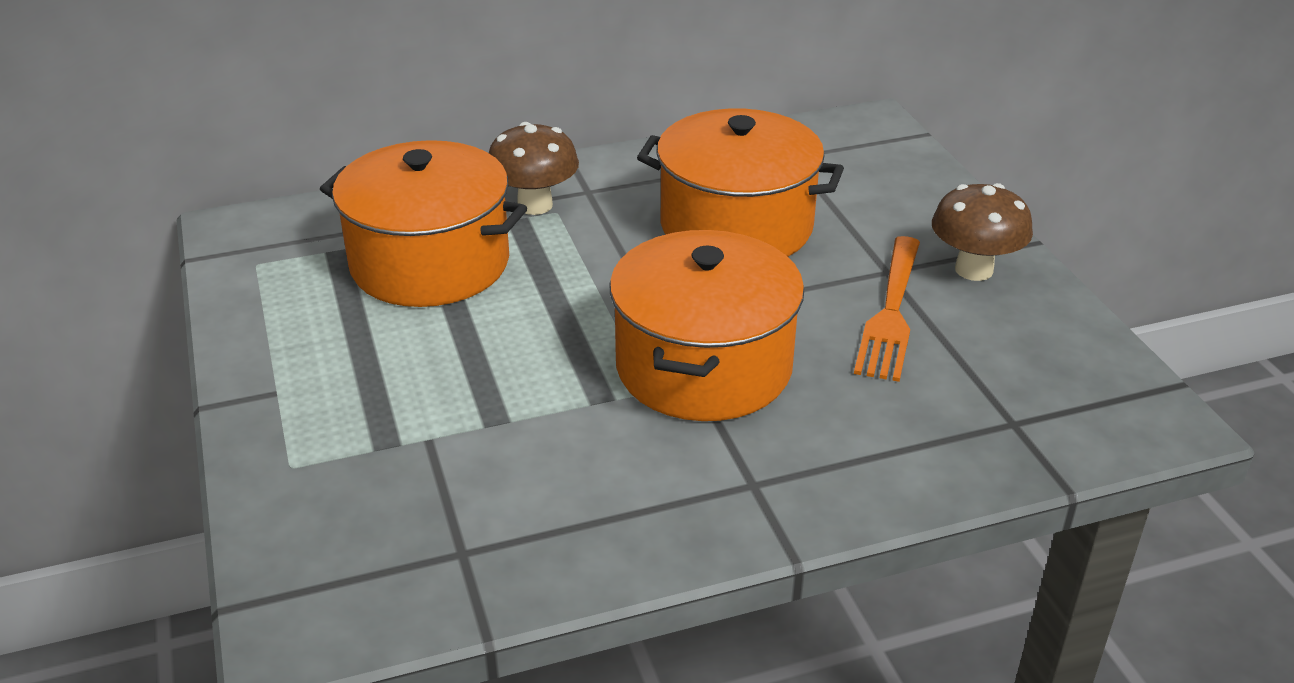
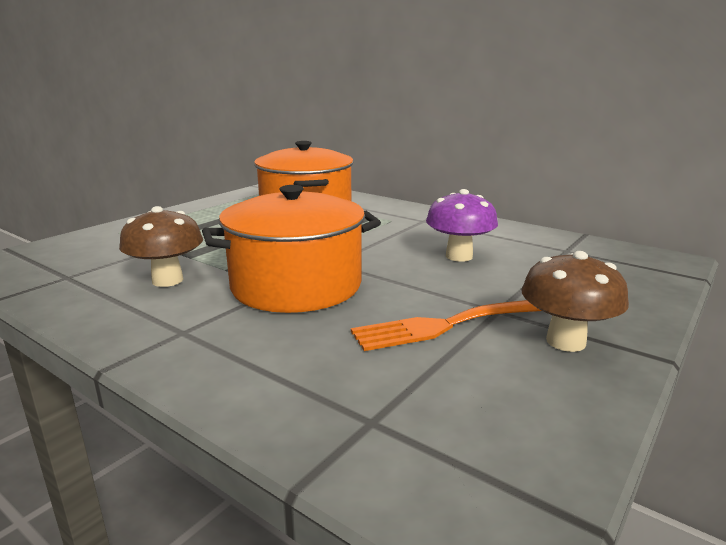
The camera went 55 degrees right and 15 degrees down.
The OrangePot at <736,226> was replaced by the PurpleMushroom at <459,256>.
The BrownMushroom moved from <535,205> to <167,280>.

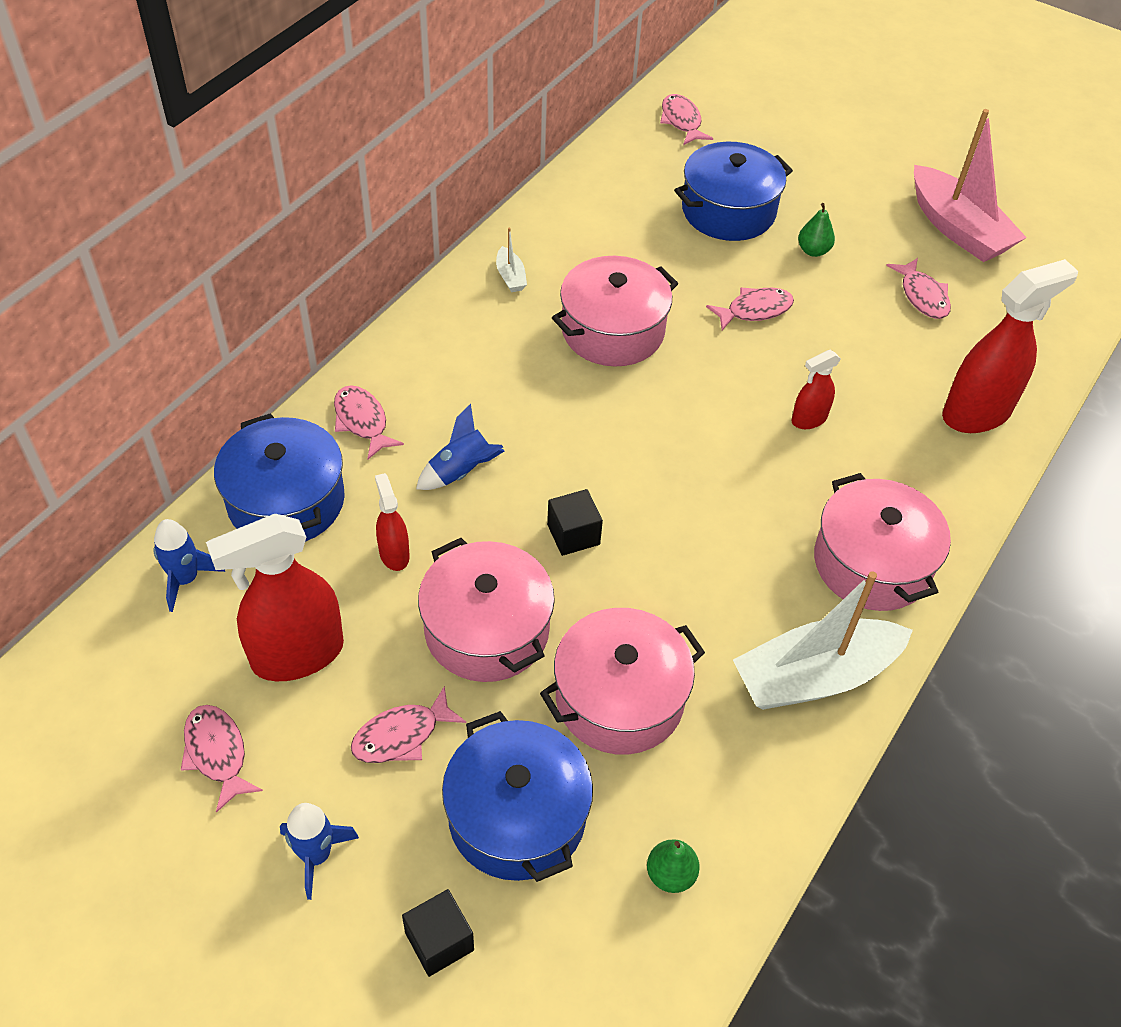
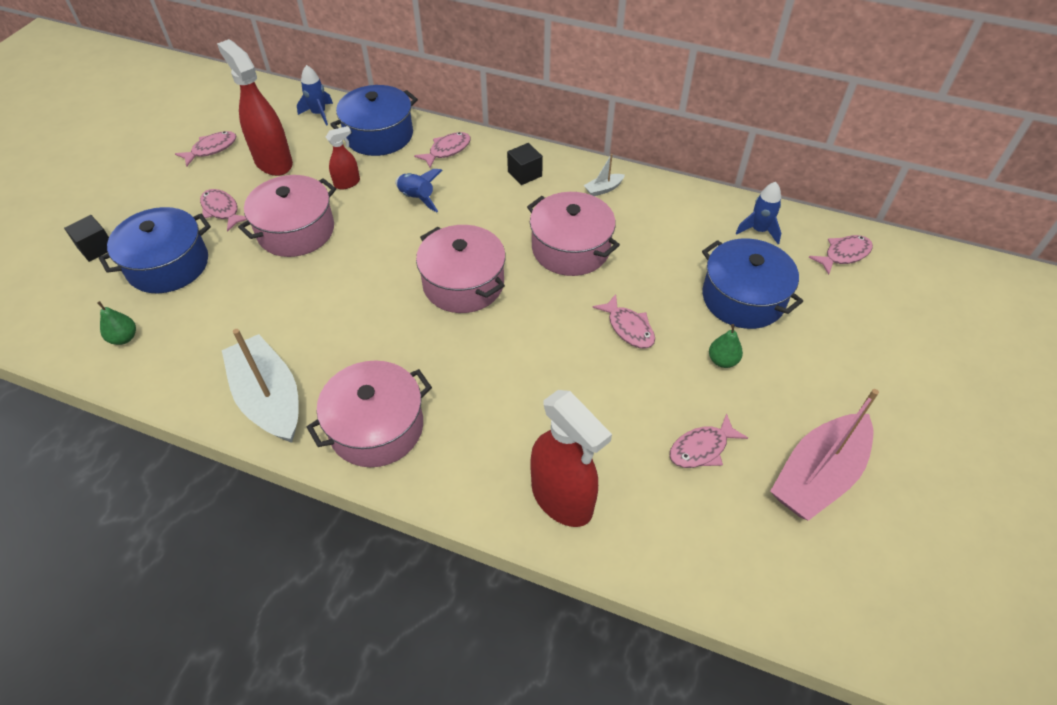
The camera went 80 degrees right and 0 degrees up.
The RedSprayBottle at <808,419> disappeared.
The BlackCube moved from <573,534> to <524,174>.
The PinkPot moved from <619,698> to <463,283>.
The BlueRocket moved from <316,855> to <759,230>.

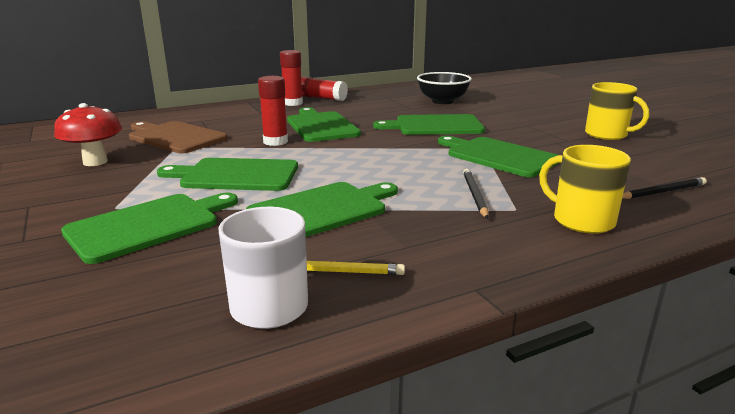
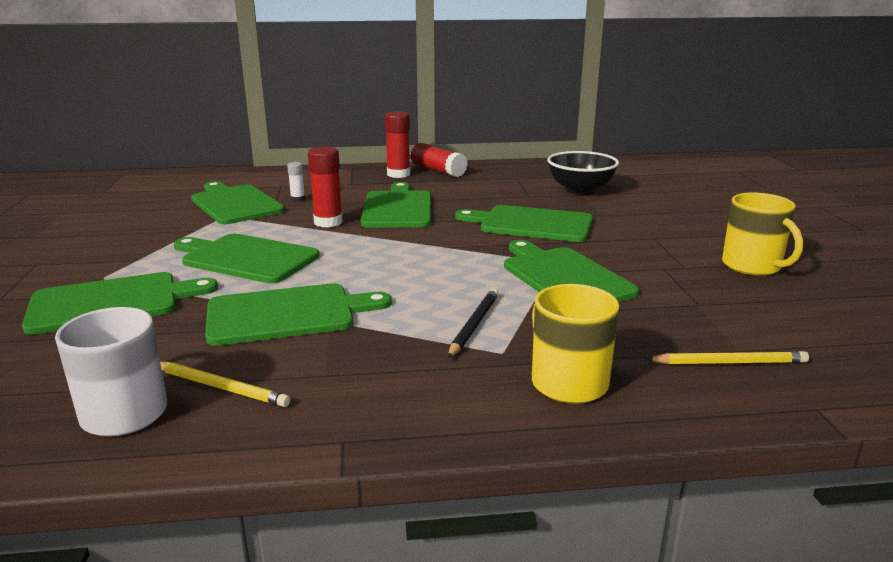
The camera went 20 degrees right and 0 degrees up.
The RedMushroom at <95,162> disappeared.
The BrownCuttingBoard at <175,137> became the GreenCuttingBoard at <235,204>.
The BlackPencil at <662,192> became the YellowPencil at <729,362>.
The WhiteGlueStick at <298,199> appeared.

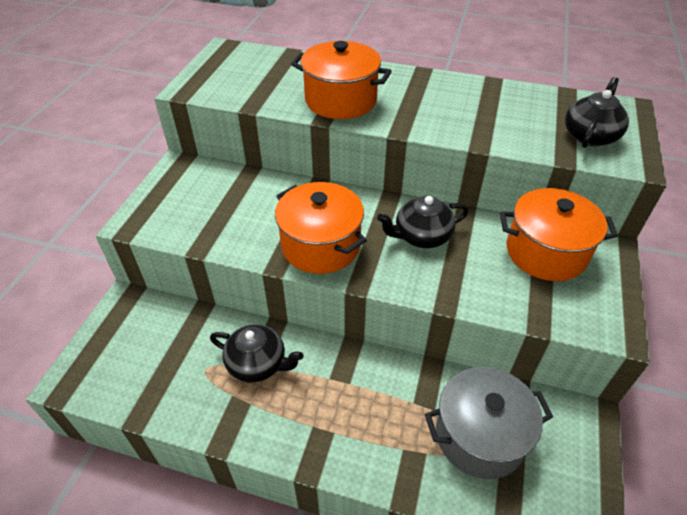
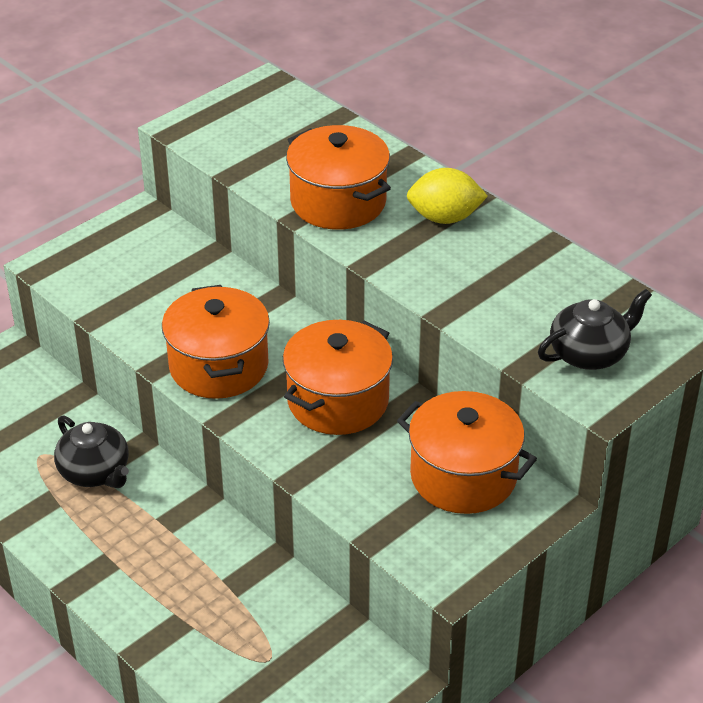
The camera went 30 degrees right and 5 degrees down.
The BlackTeapot at <421,236> was replaced by the OrangePot at <338,401>.
The GreyPot at <480,436> disappeared.
The YellowLemon at <445,218> appeared.

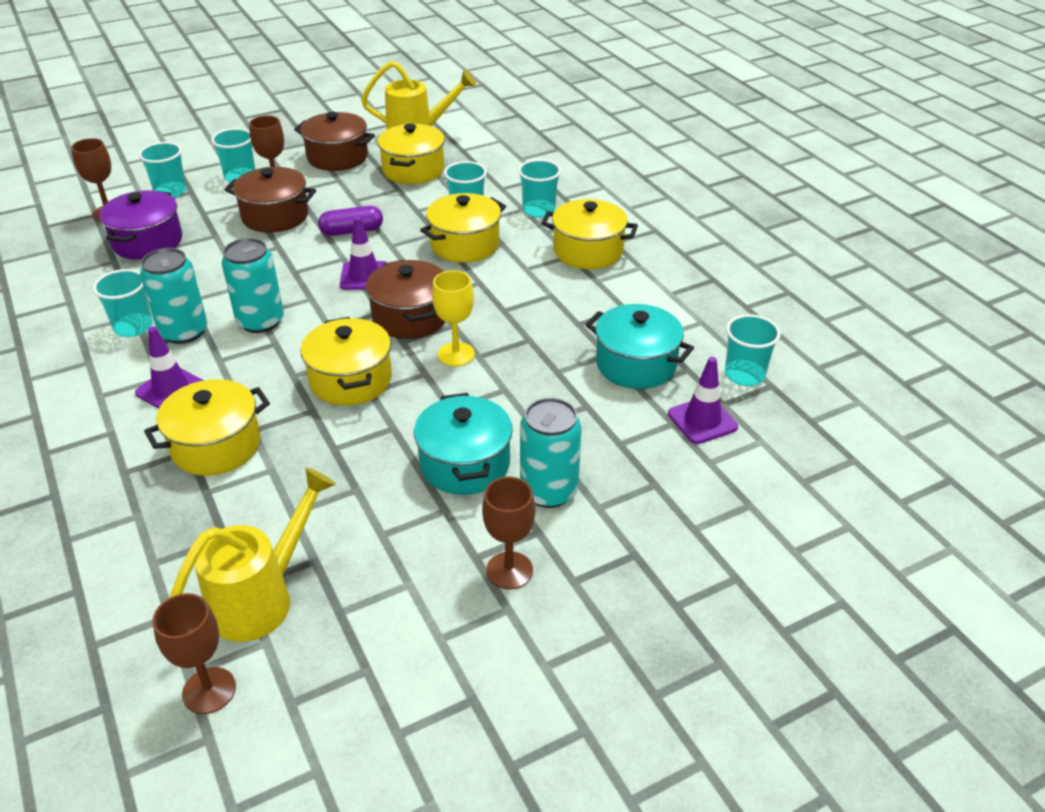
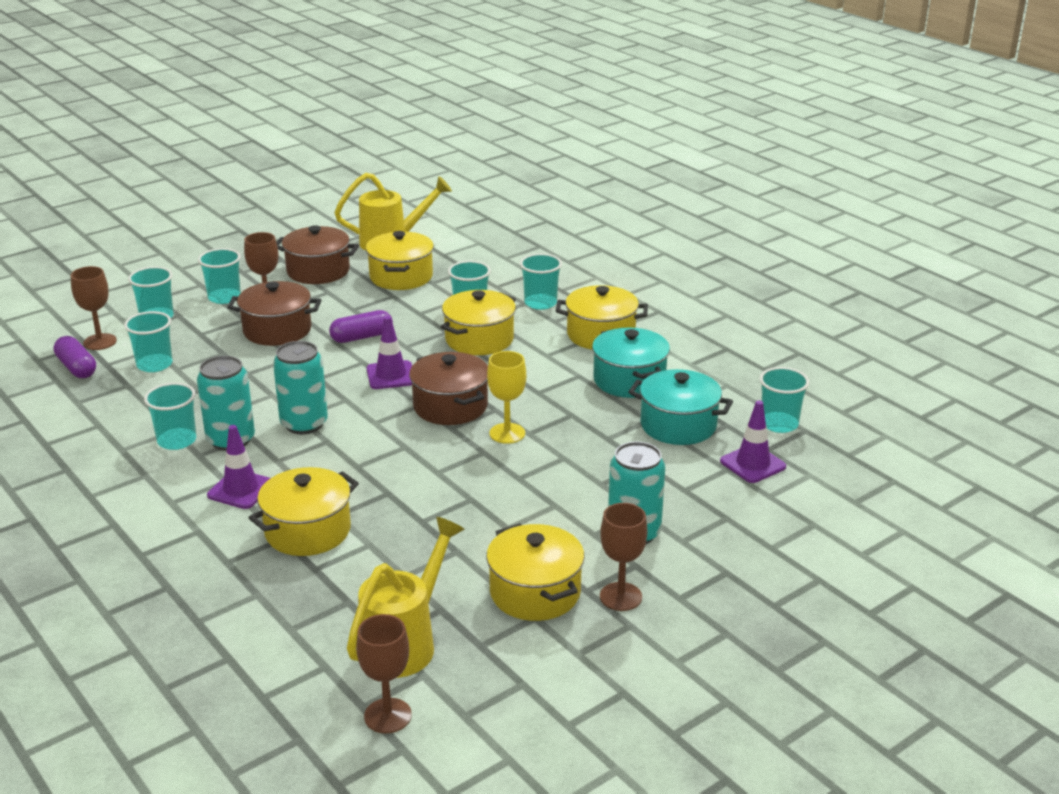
The camera went 10 degrees left and 10 degrees down.
The PurplePot at <147,242> was replaced by the TurquoiseCup at <154,365>.
The YellowPot moved from <351,380> to <535,592>.
The TurquoisePot moved from <465,464> to <629,380>.
The PurpleCapsule at <77,368> appeared.

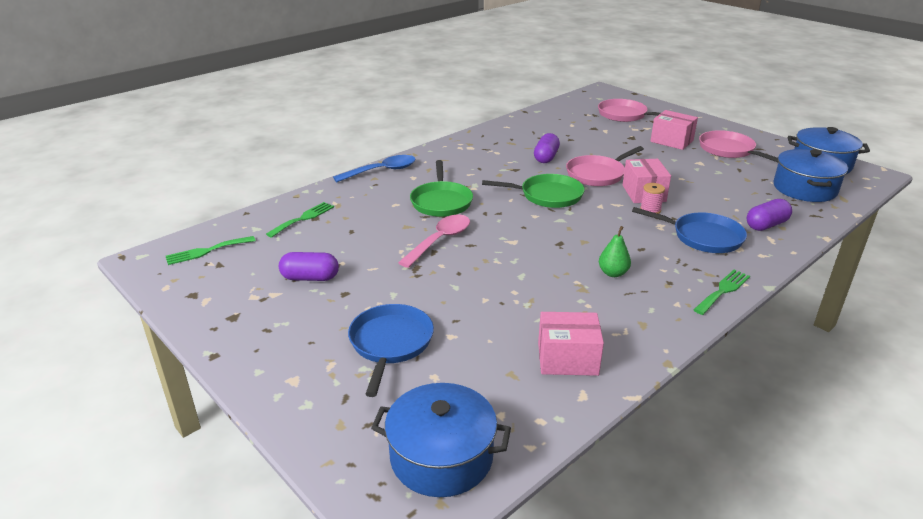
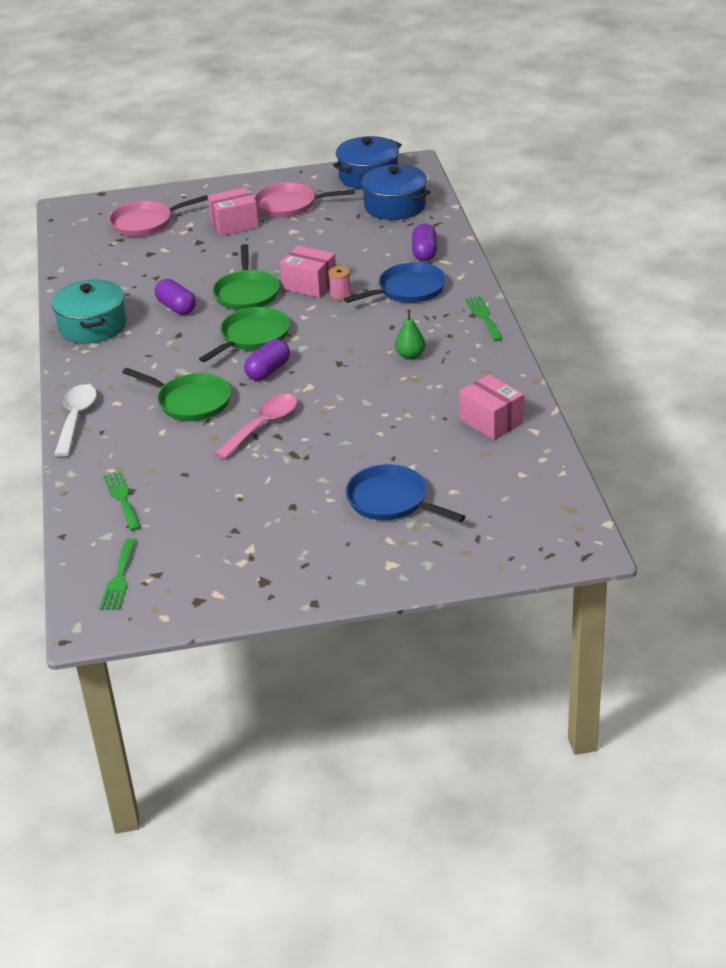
The camera went 55 degrees left and 5 degrees up.
The PinkPan at <597,174> became the GreenPan at <246,293>.
The BlueSpoon at <381,171> became the WhiteSpoon at <76,419>.
The PinkSpoon at <440,240> turned 60 degrees clockwise.
The PurpleCapsule moved from <310,278> to <268,371>.
The PinkBox at <567,359> turned 75 degrees counterclockwise.
The BluePot at <441,457> disappeared.
The TurquoisePot at <93,326> appeared.

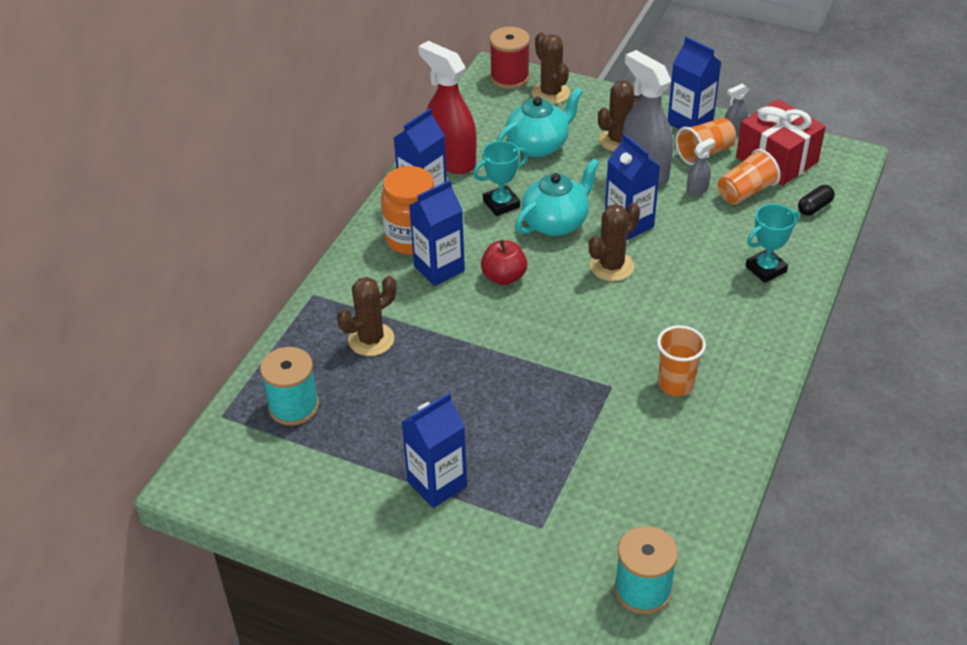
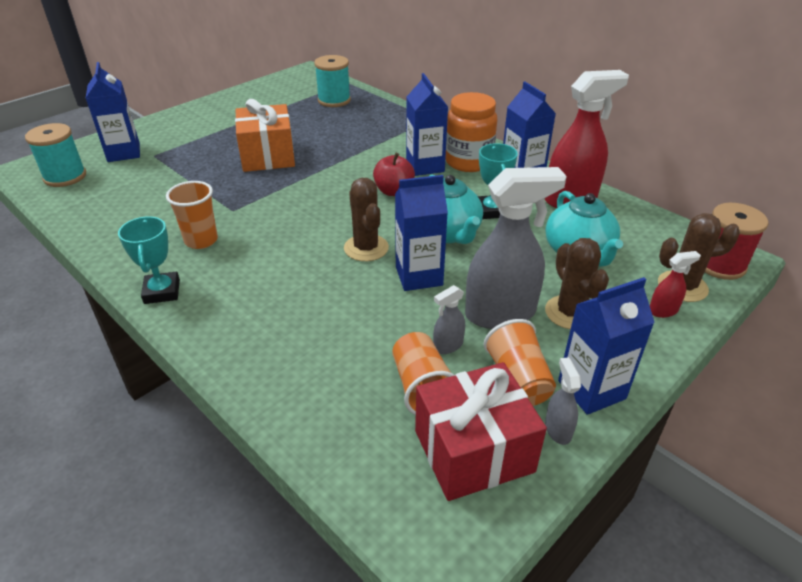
The camera went 110 degrees right and 5 degrees down.
The GreySprayBottle at <697,190> turned 75 degrees clockwise.
The BlackCapsule at <814,207> disappeared.
The TurquoiseTrophy moved from <766,269> to <162,291>.
The BrownCactus at <371,339> disappeared.
The BlueCarton moved from <437,484> to <124,153>.
The OrangeGift at <268,156> appeared.
The RedSprayBottle at <663,310> appeared.

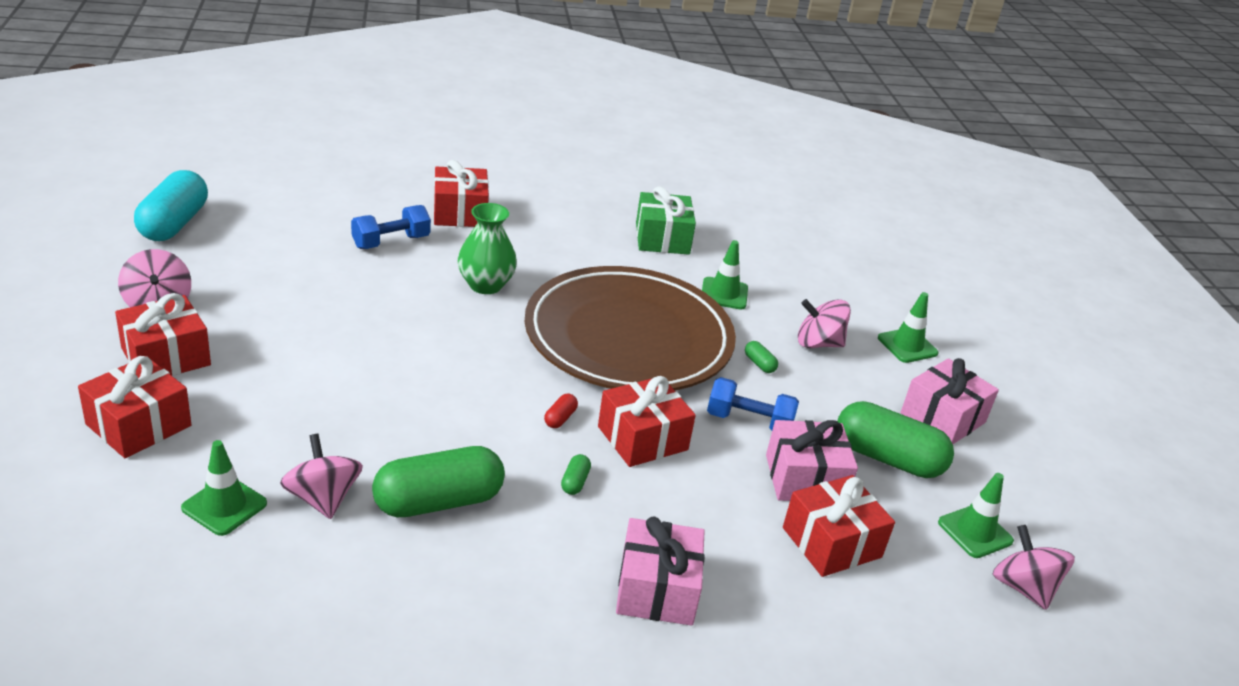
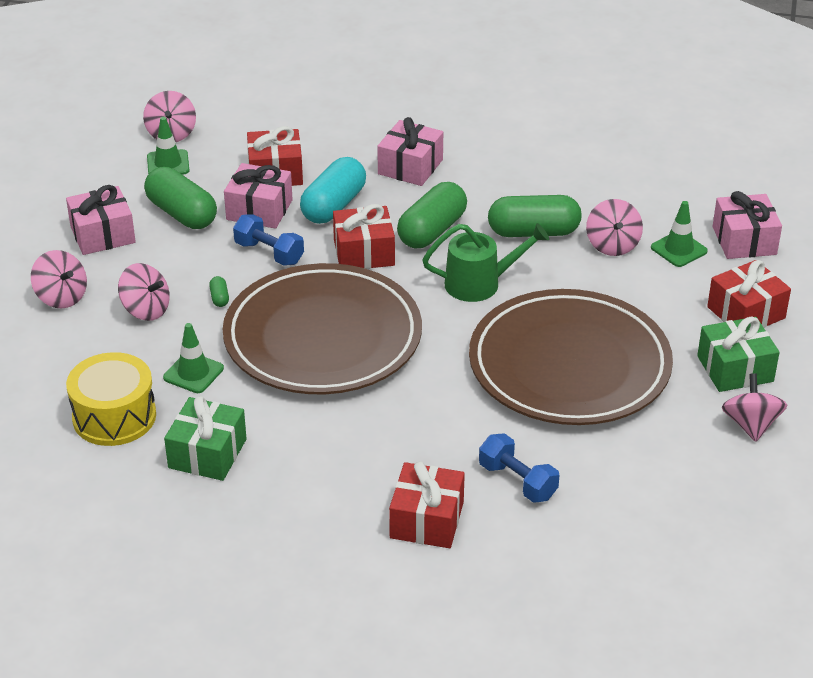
The camera went 155 degrees left and 5 degrees up.
The TurquoiseCapsule moved from <174,224> to <333,206>.
The GreenVase at <485,285> disappeared.
The BlueDumbbell at <391,242> turned 60 degrees clockwise.
The GreenTrafficCone at <907,346> was replaced by the PinkSpinningTop at <61,297>.
The RedGift at <166,357> became the GreenGift at <735,369>.
The RedCapsule at <560,418> disappeared.
The GreenCapsule at <575,482> changed to 2.50 times the size.
The PinkGift at <744,240> appeared.
The GreenWateringCan at <480,283> appeared.
The BrownPlate at <569,365> appeared.
The YellowDrum at <114,416> appeared.

